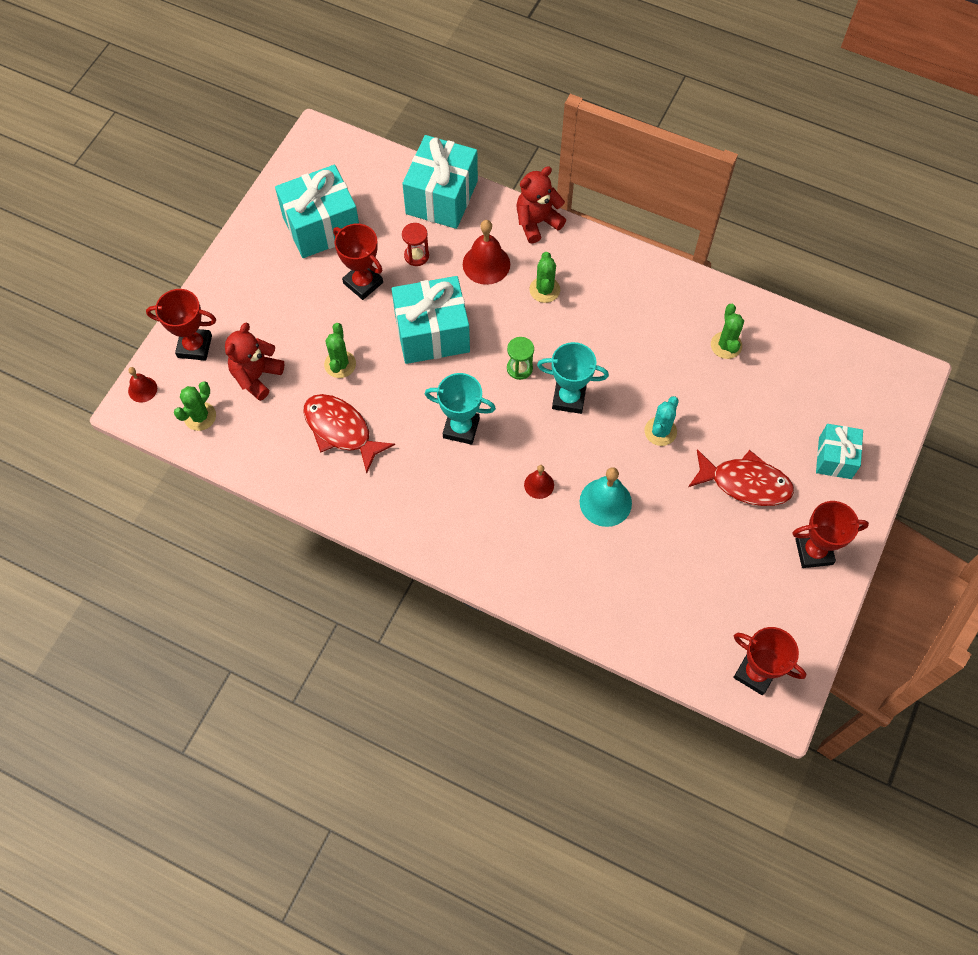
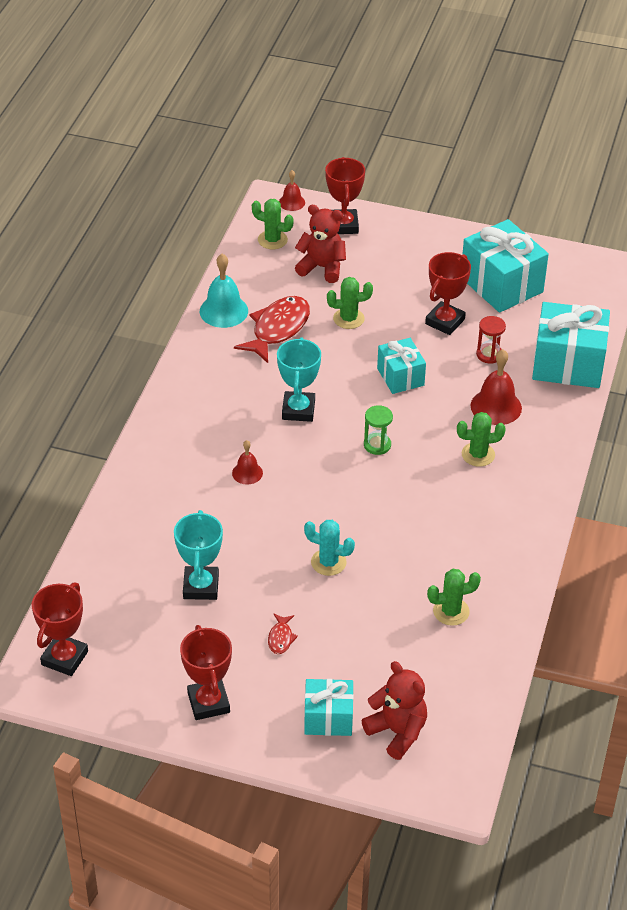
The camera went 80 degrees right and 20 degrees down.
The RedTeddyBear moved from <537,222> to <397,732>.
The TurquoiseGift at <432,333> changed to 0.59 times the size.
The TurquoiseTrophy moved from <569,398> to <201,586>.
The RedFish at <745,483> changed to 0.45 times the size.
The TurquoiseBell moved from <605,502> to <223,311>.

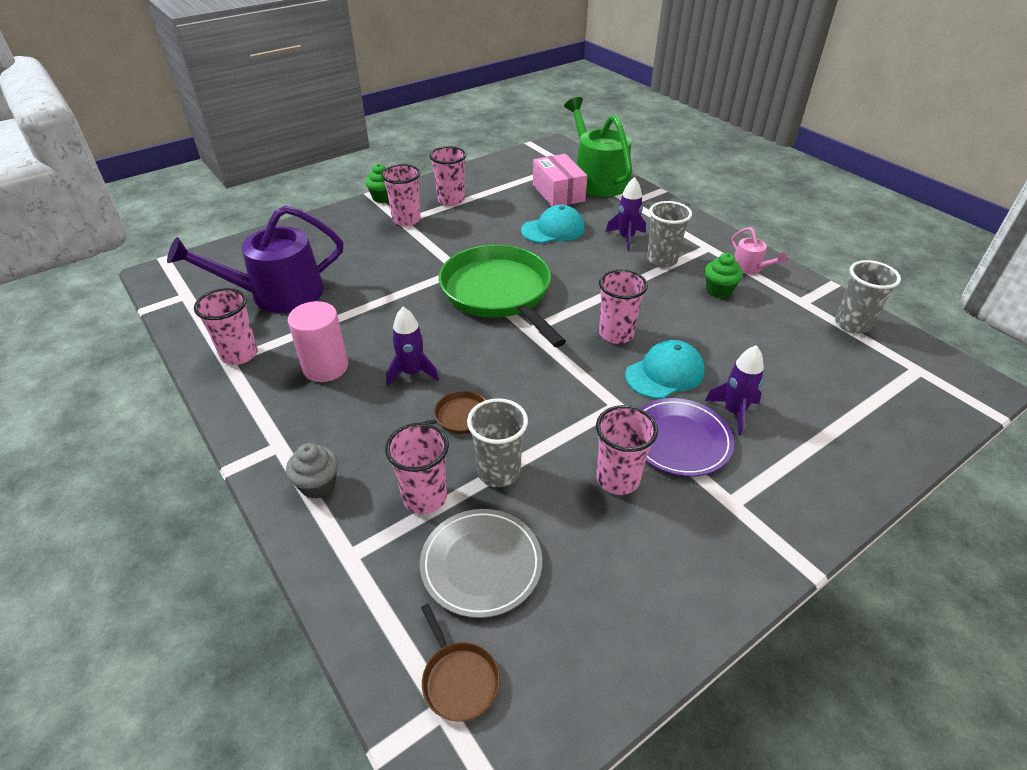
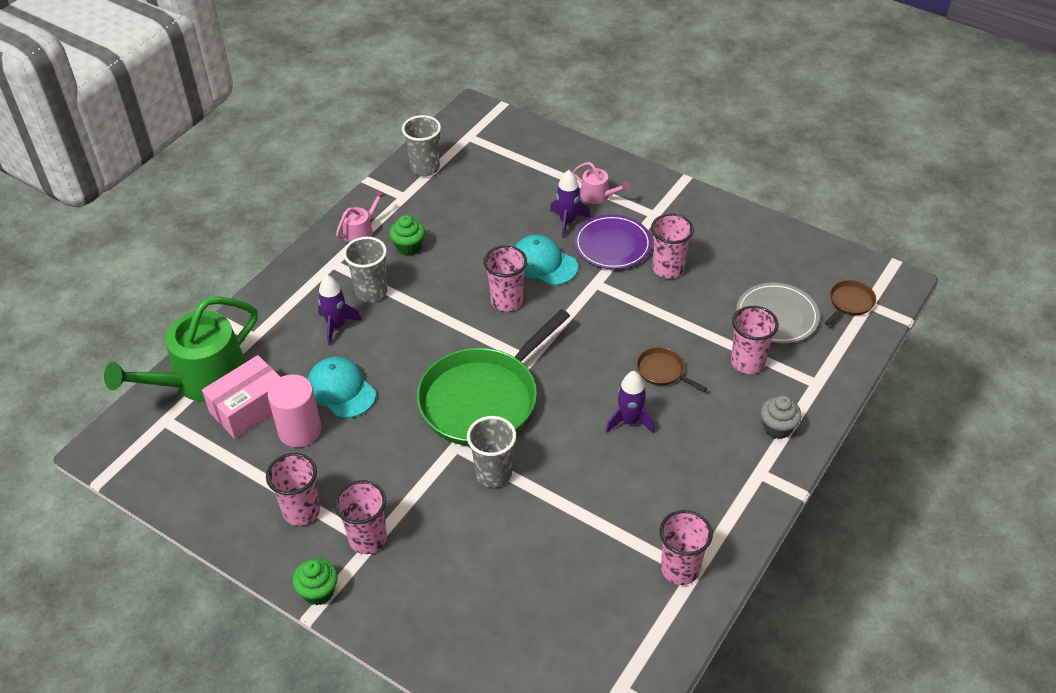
The camera went 110 degrees left and 5 degrees up.
The PurpleWateringCan at <278,294> disappeared.
The PinkCylinder moved from <325,367> to <300,430>.
The GreyCup moved from <498,472> to <493,474>.
The PinkWateringCan at <598,196> appeared.

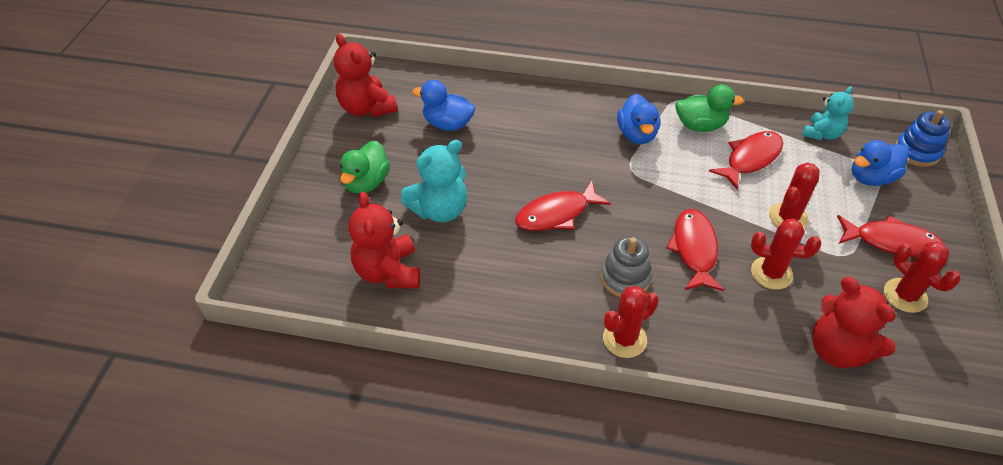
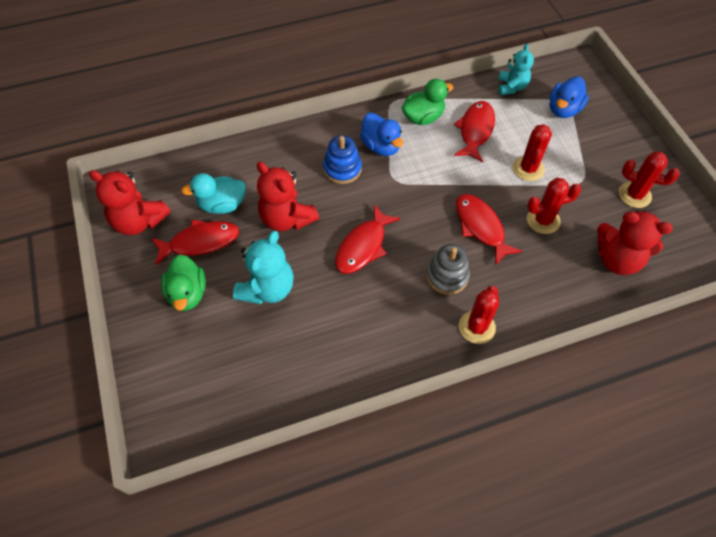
The camera went 30 degrees left and 10 degrees up.
The BlueDuck at <447,124> became the TurquoiseDuck at <222,205>.
The BlueStackingToy moved from <917,152> to <342,169>.
The RedTeddyBear moved from <388,272> to <287,218>.
The RedFish moved from <891,242> to <200,242>.

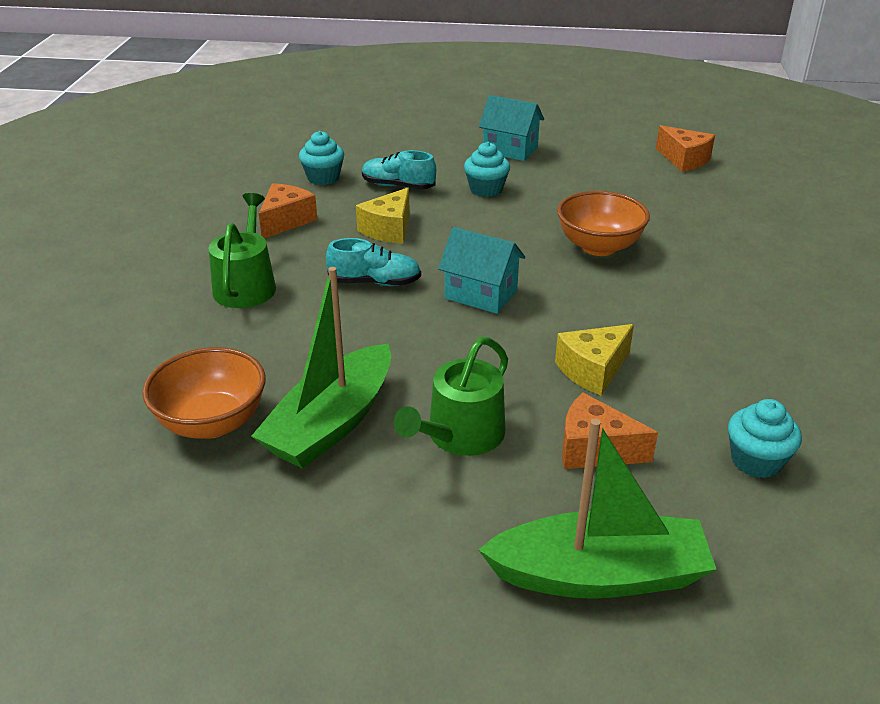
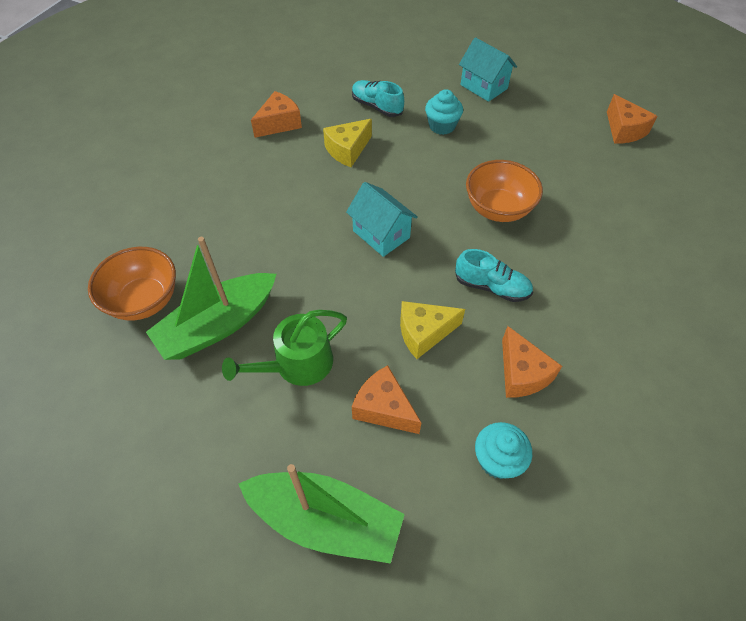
The camera went 20 degrees right and 20 degrees up.
The TurquoiseCupcake at <323,178> disappeared.
The GreenWateringCan at <246,285> disappeared.
The TurquoiseShoe moved from <375,282> to <492,287>.
The OrangeCheese at <521,373> appeared.

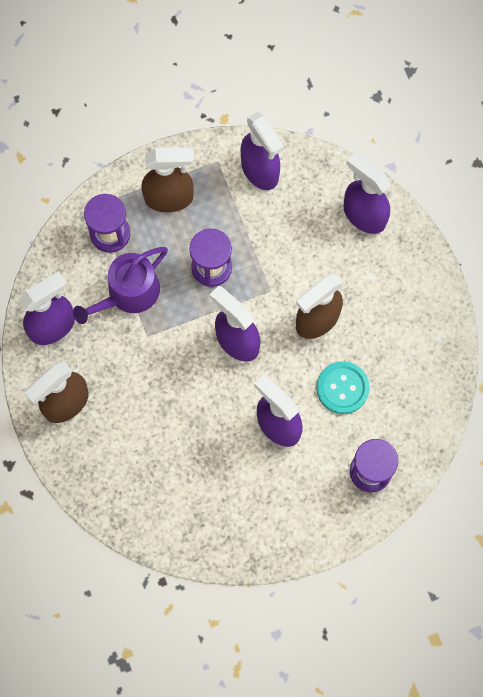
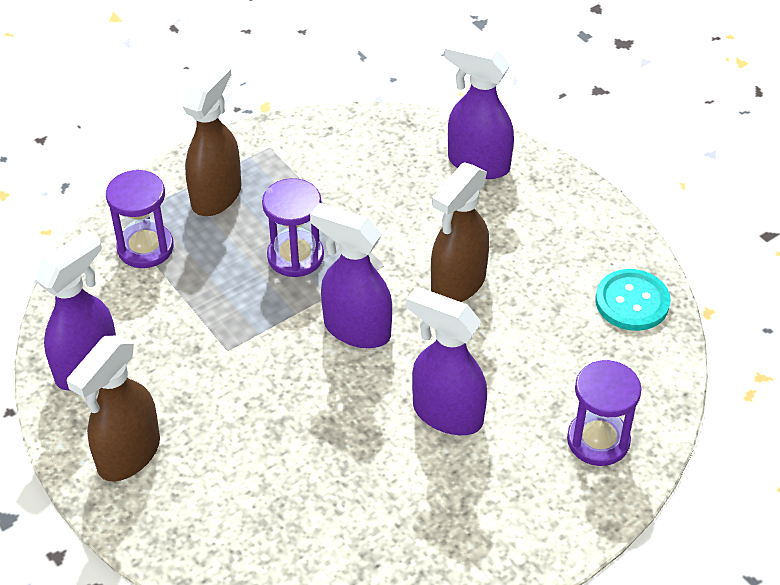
The camera went 15 degrees left and 25 degrees down.
The PurpleSprayBottle at <260,171> disappeared.
The BrownSprayBottle at <169,198> turned 45 degrees counterclockwise.
The PurpleWateringCan at <128,293> disappeared.
The TurquoiseButton moved from <342,388> to <632,302>.

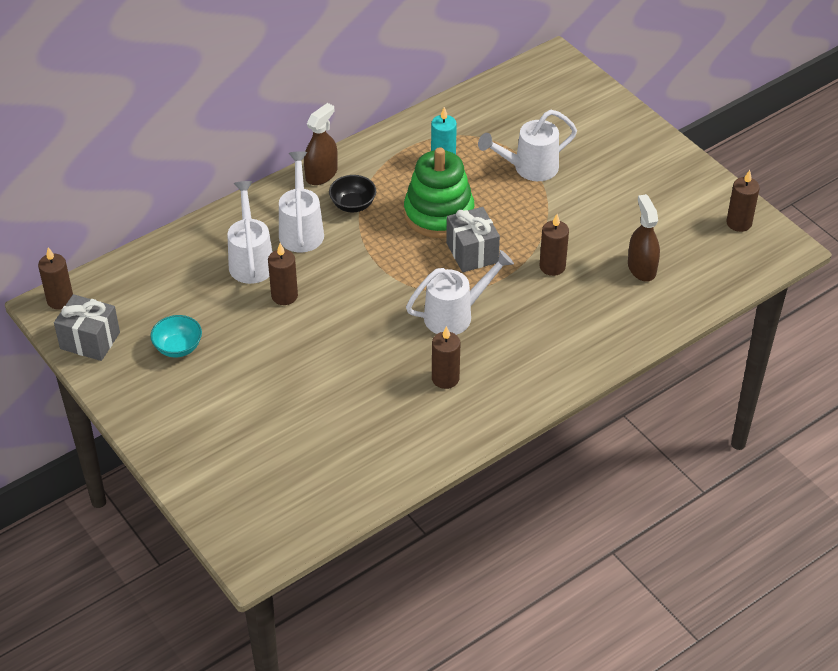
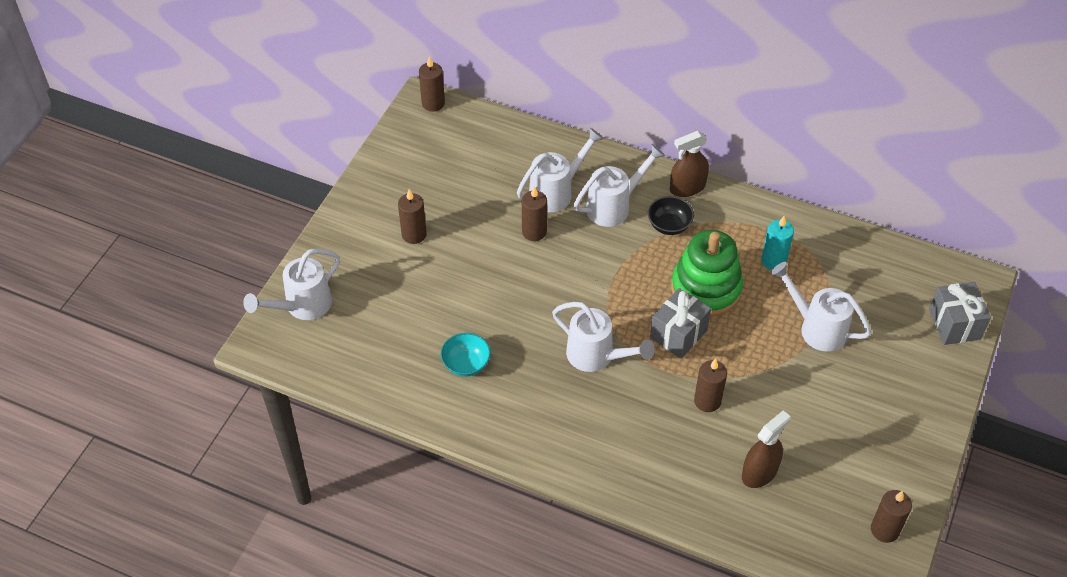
The camera went 60 degrees right and 5 degrees up.
The BrownSprayBottle at <321,174> turned 150 degrees clockwise.
The GreyGift moved from <90,341> to <954,324>.
The TurquoiseBowl moved from <178,347> to <466,364>.
The BrownCandle moved from <445,378> to <414,234>.
The WhiteWateringCan at <302,306> appeared.

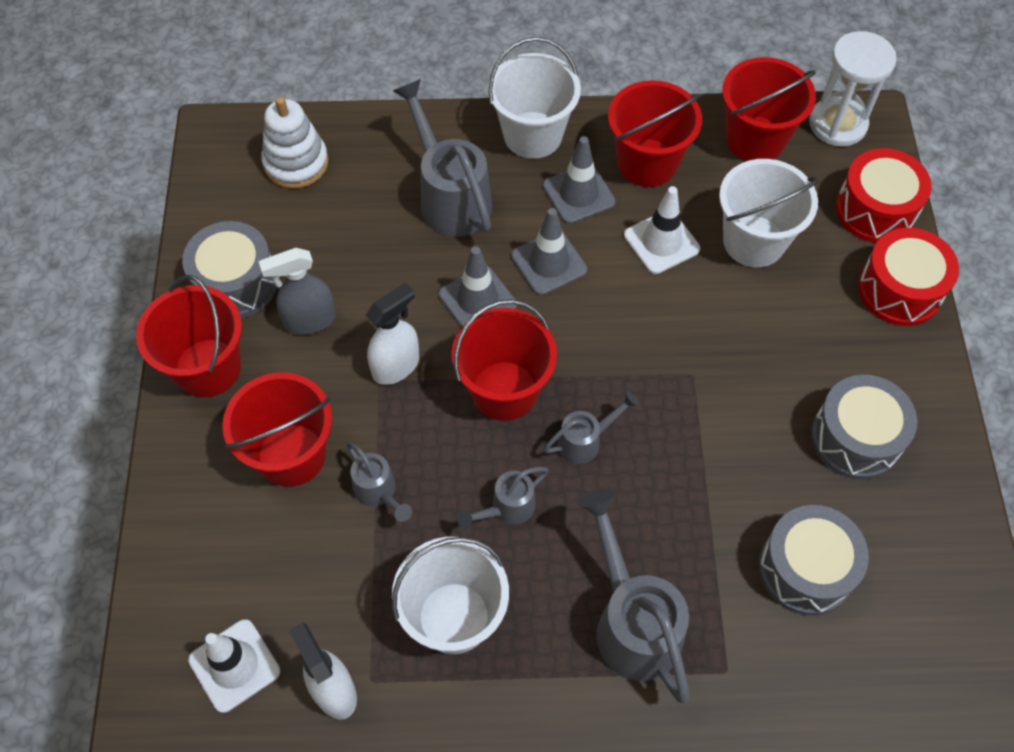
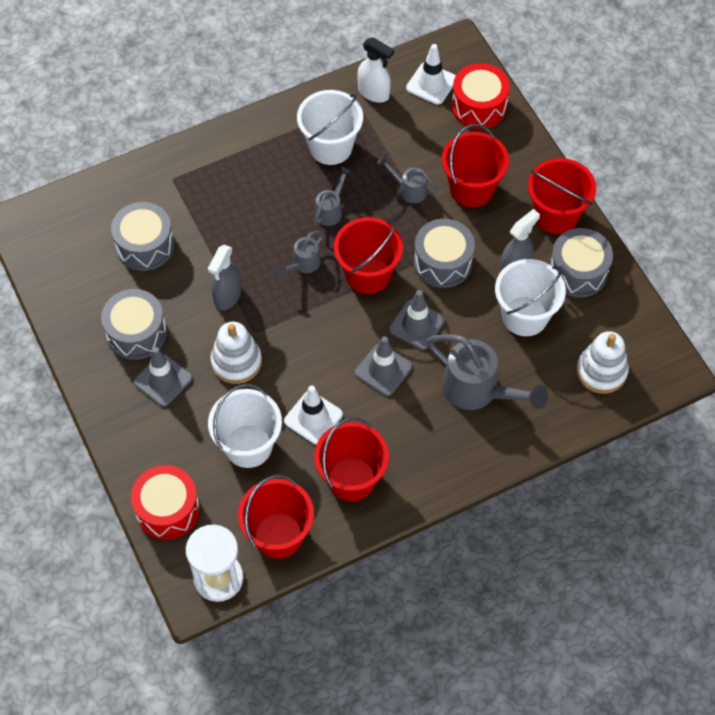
The camera went 155 degrees right and 0 degrees up.
The WhiteBucket moved from <533,135> to <525,316>.
The GreyTrafficCone moved from <578,194> to <163,380>.
The RedDrum moved from <899,290> to <479,106>.
The WhiteSprayBottle at <396,366> was replaced by the GreyDrum at <443,262>.
The GreyWateringCan at <632,621> disappeared.
The GreySprayBottle at <227,296> appeared.
The WhiteStackingToy at <236,361> appeared.

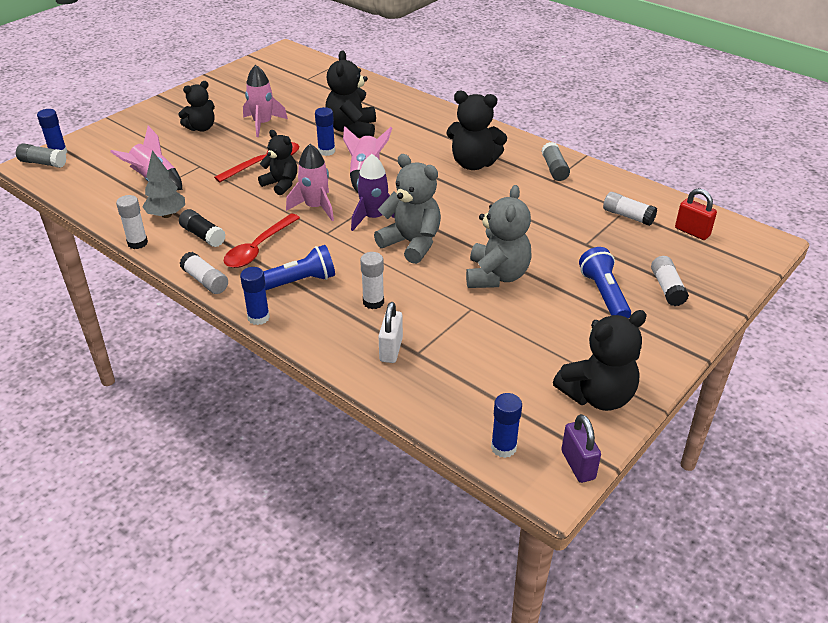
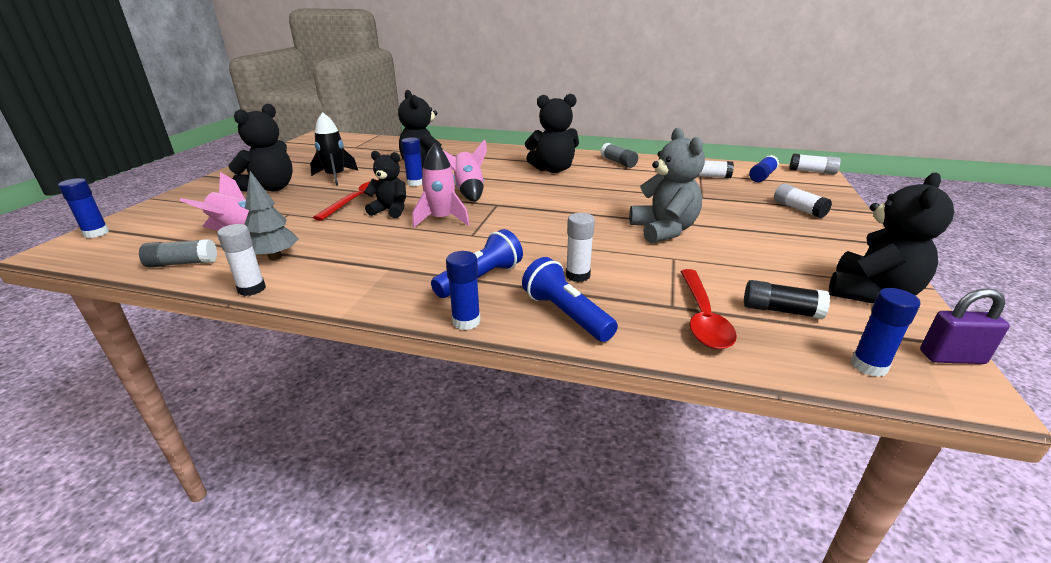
The camera went 25 degrees left and 10 degrees down.
The PinkRocket at <263,124> became the BlackRocket at <335,177>.
The BlackTeddyBear at <201,128> changed to 1.52 times the size.
The GreyGlueStick moved from <43,163> to <182,263>.
The PurpleRocket at <374,218> disappeared.
The GreyTeddyBear at <411,243> disappeared.
The RedPadlock at <692,232> was replaced by the BlueGlueStick at <762,176>.
The BlackGlueStick moved from <203,235> to <781,310>.
The RedSpoon moved from <258,248> to <702,318>.
The BlueFlashlight moved from <604,294> to <566,314>.
The WhiteGlueStick moved from <205,281> to <812,171>.
The WhitePadlock at <391,350> disappeared.
The PurplePadlock at <578,465> turned 45 degrees counterclockwise.

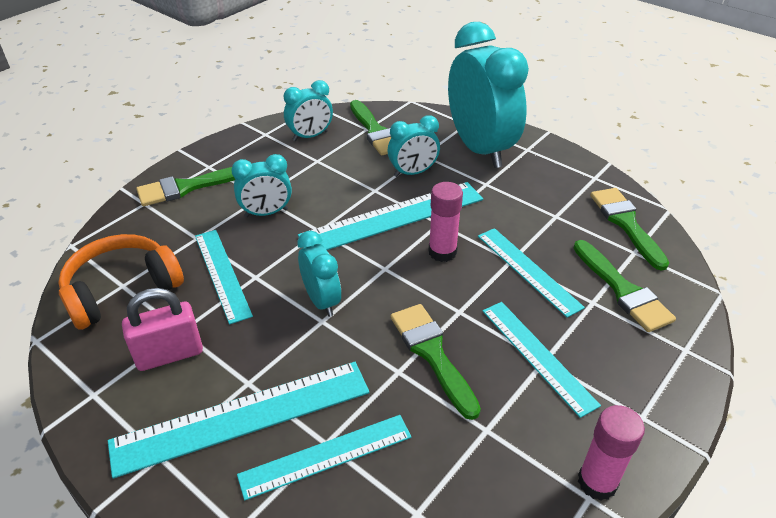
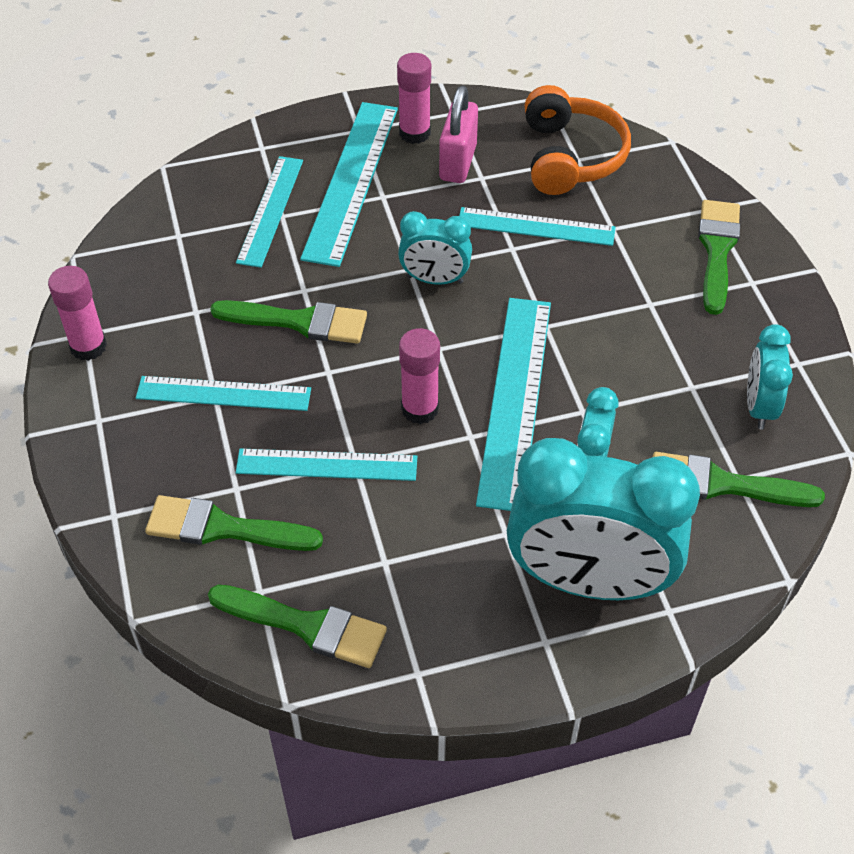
The camera went 125 degrees right and 10 degrees up.
The TurquoiseClock at <266,213> disappeared.
The PinkGlueStick at <414,133> appeared.

